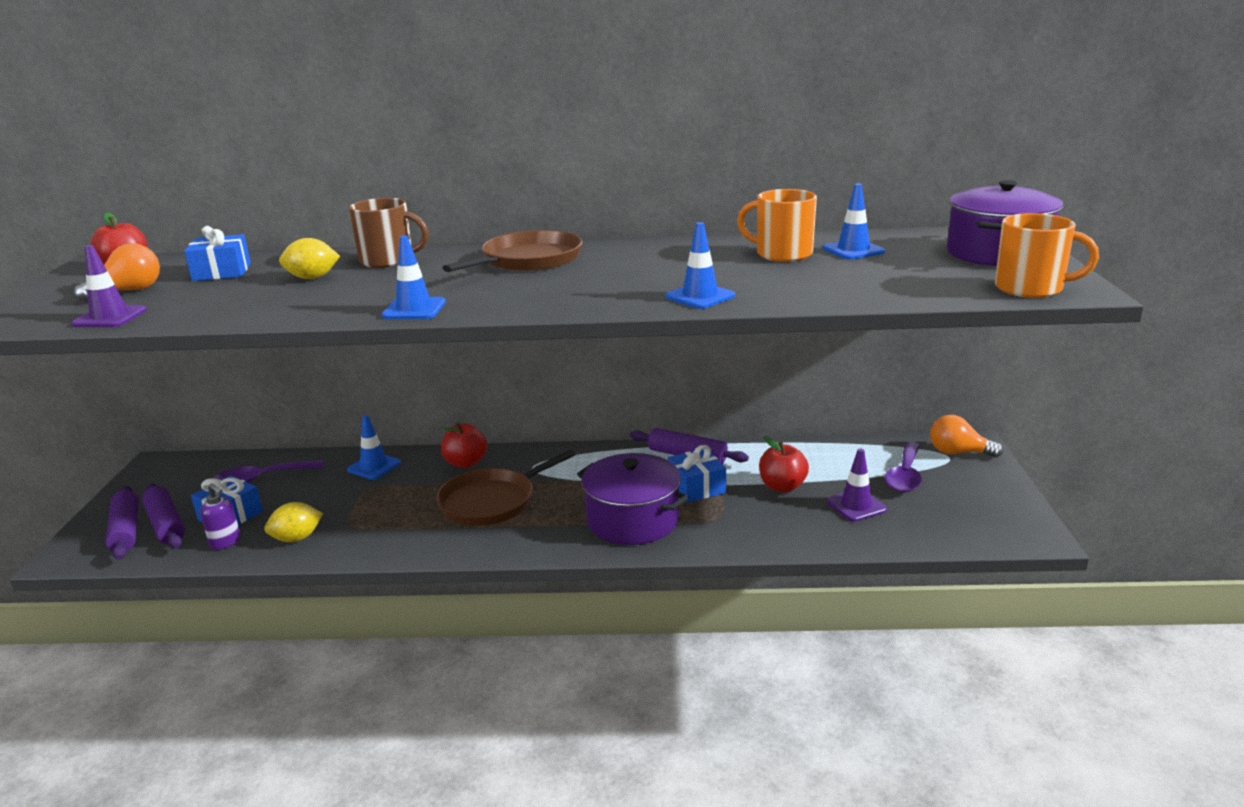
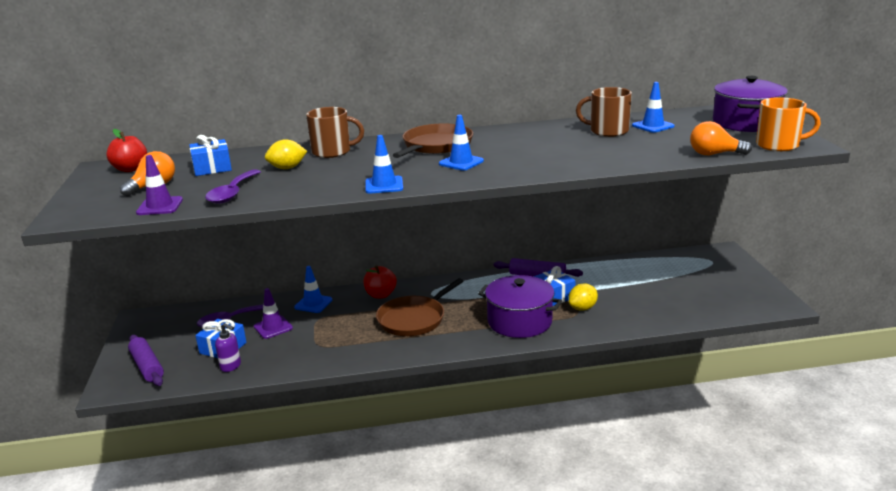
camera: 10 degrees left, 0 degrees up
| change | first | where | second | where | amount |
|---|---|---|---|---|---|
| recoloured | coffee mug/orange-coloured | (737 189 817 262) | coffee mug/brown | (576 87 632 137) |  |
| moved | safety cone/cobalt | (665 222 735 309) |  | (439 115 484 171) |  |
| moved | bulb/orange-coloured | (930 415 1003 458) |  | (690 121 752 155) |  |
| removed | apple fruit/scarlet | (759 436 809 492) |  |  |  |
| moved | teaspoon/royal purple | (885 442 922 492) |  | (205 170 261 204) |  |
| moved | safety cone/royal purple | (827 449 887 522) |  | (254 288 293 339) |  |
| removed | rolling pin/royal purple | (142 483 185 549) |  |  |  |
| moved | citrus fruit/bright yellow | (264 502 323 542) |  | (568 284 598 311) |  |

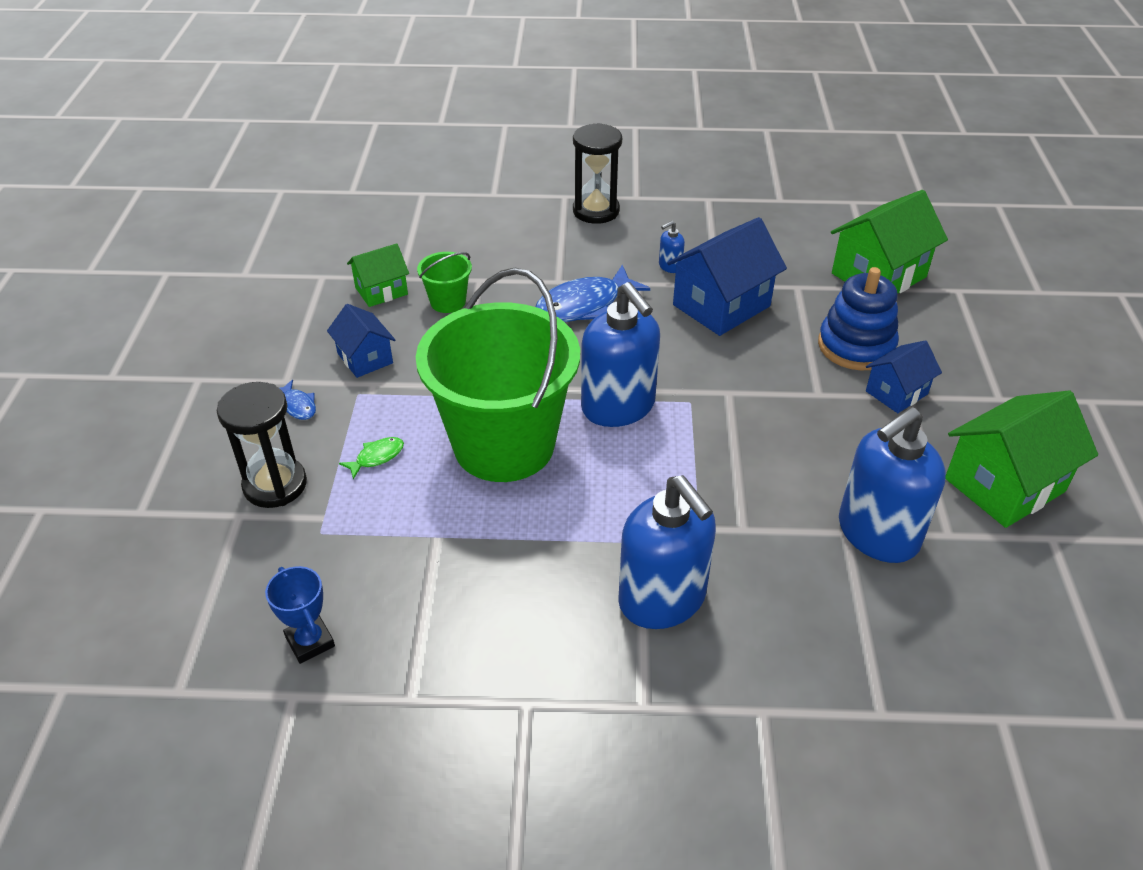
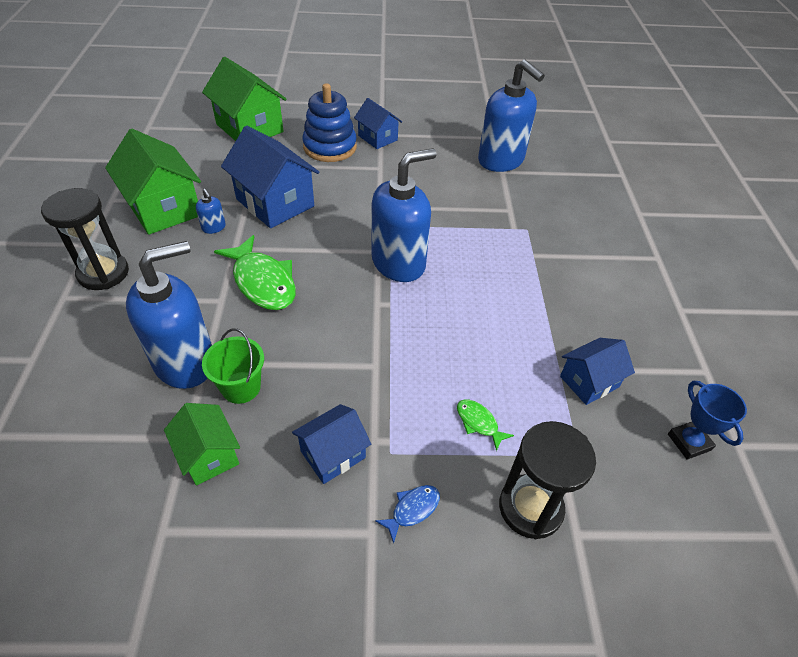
camera: 95 degrees left, 5 degrees up
| change | first | where | second | where | amount |
|---|---|---|---|---|---|
| recoloured | fish figure/cobalt | (535 265 650 322) | fish figure/emerald | (214 235 296 310) |  |
| removed | bucket/emerald | (416 268 580 482) |  |  |  |
| moved | house/emerald | (945 390 1098 528) |  | (105 129 201 235) |  |
| moved | soap dispenser/cobalt | (618 475 716 629) |  | (126 241 212 389) |  |
| turned | award cup/cobalt | (265 566 335 664) |  | (668 381 747 460) | 75 degrees counterclockwise |
| added |  |  | house/cobalt | (560 338 635 405) |  |

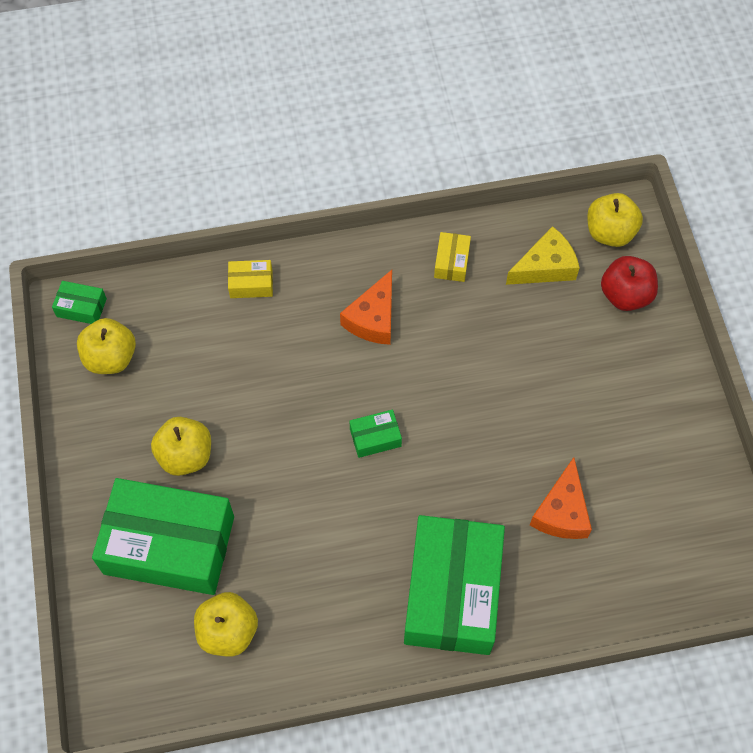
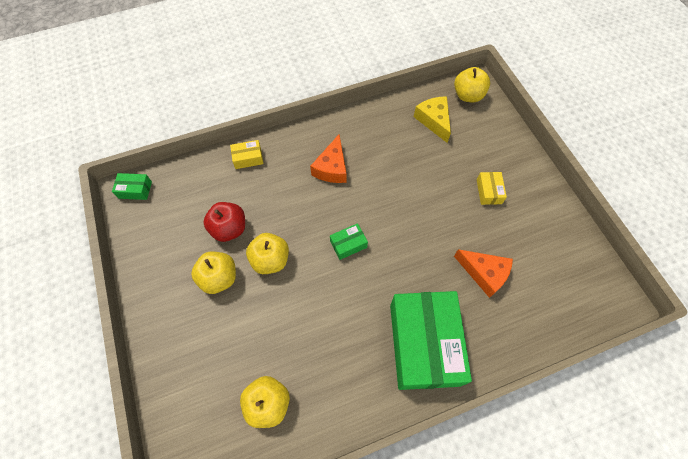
camera: 10 degrees left, 0 degrees up
| change | first | where | second | where | amount |
|---|---|---|---|---|---|
| turned | piece of cheese/bright yellow | (506 226 580 285) |  | (414 96 451 143) | 75 degrees counterclockwise |
| moved | package/bright yellow | (434 232 471 282) |  | (477 172 507 205) |  |
| moved | apple fruit/scarlet | (601 256 658 311) |  | (203 202 245 242) |  |
| moved | apple fruit/bright yellow | (77 318 136 374) |  | (246 233 289 274) |  |
| turned | piece of cheese/orange-coloured | (530 457 592 539) |  | (454 249 513 298) | 60 degrees counterclockwise |
| removed | package/emerald | (92 478 234 595) |  |  |  |

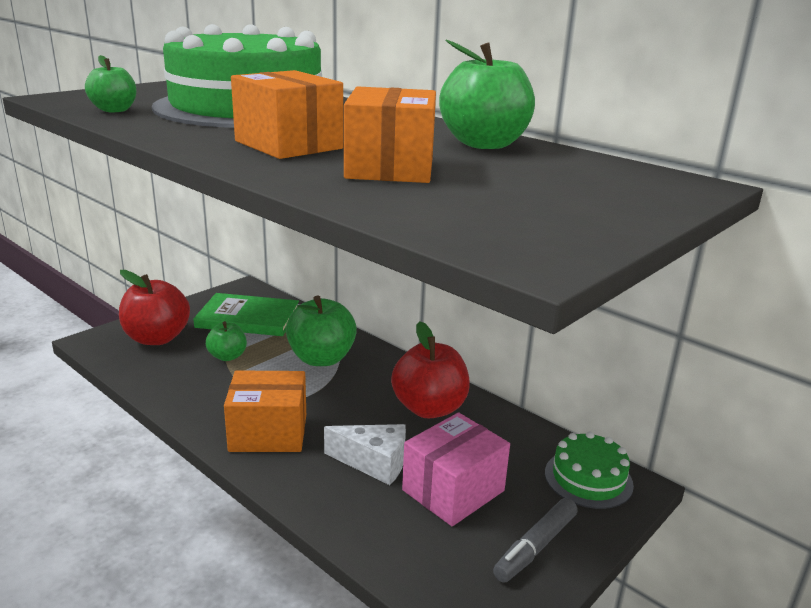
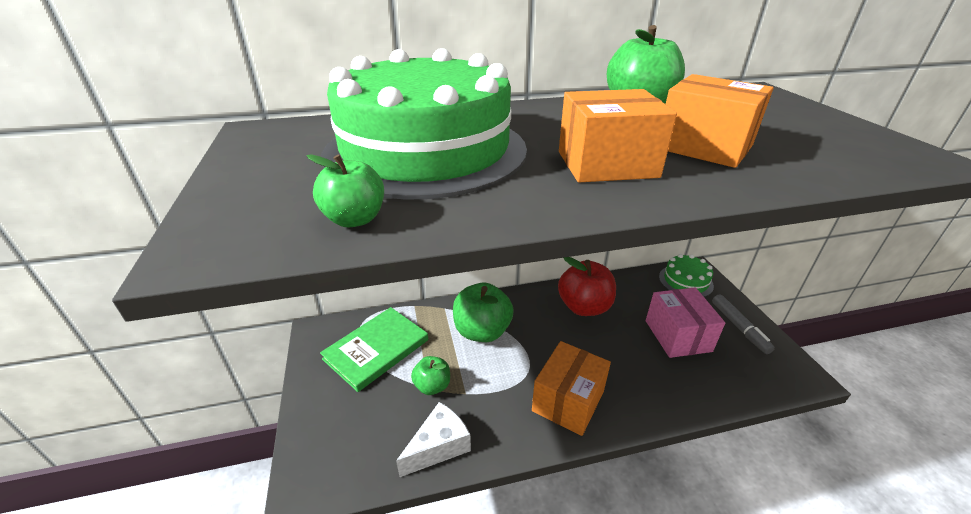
camera: 55 degrees left, 10 degrees up
| change | first | where | second | where | amount |
|---|---|---|---|---|---|
| removed | apple fruit/scarlet | (119 270 190 345) |  |  |  |
| moved | piece of cheese/white | (324 424 406 485) |  | (396 402 471 477) |  |

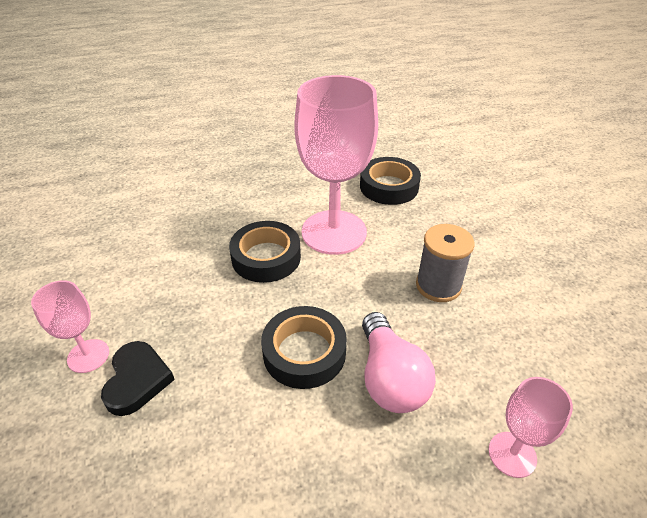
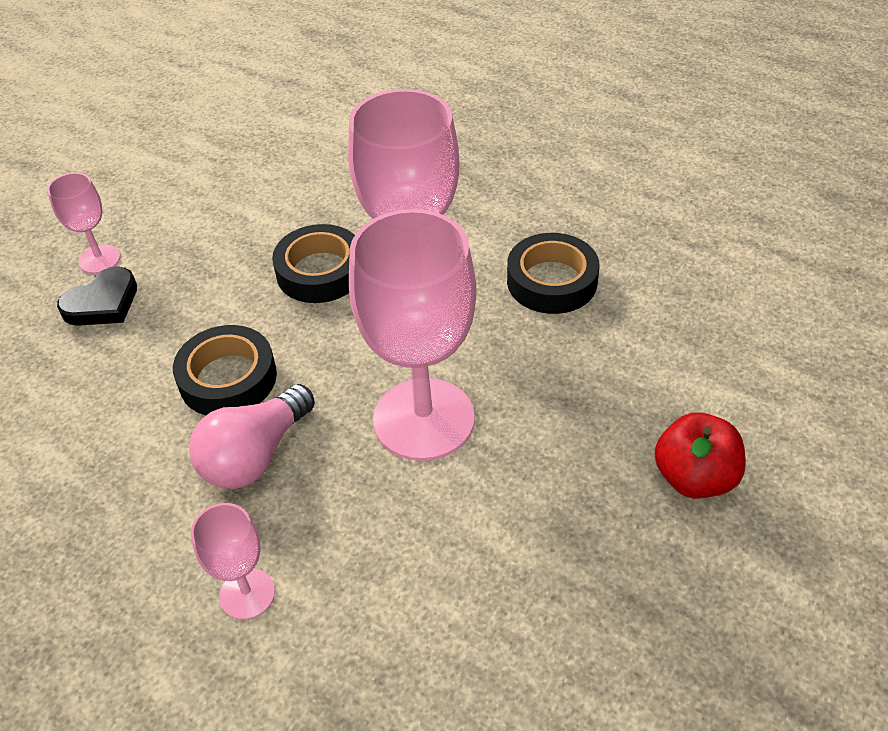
camera: 50 degrees right, 5 degrees up
| change | first | where | second | where | amount |
|---|---|---|---|---|---|
| replaced | spool/gray | (416 224 475 302) | wine glass/rosy | (349 209 477 461) |  |
| added |  |  | apple fruit/scarlet | (654 413 746 499) |  |

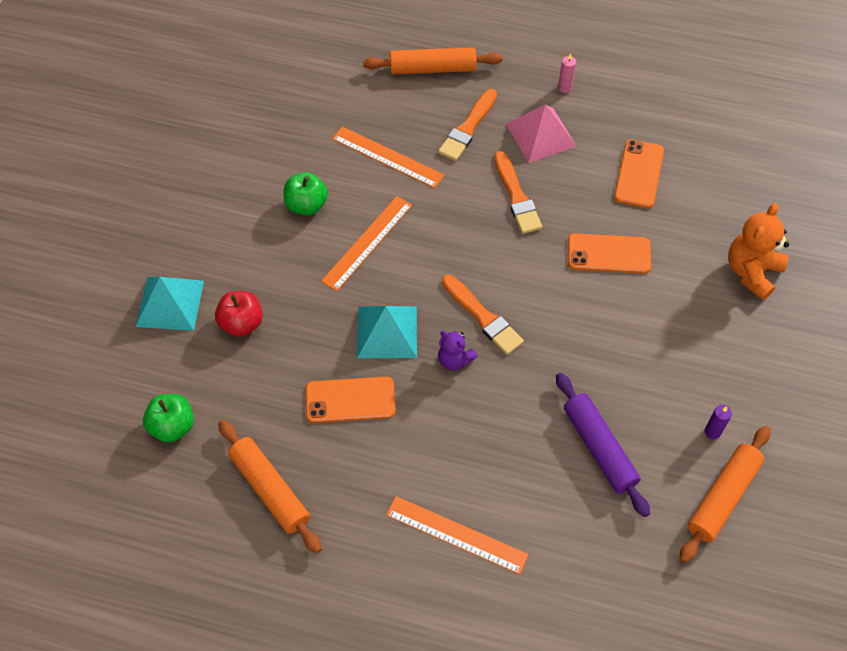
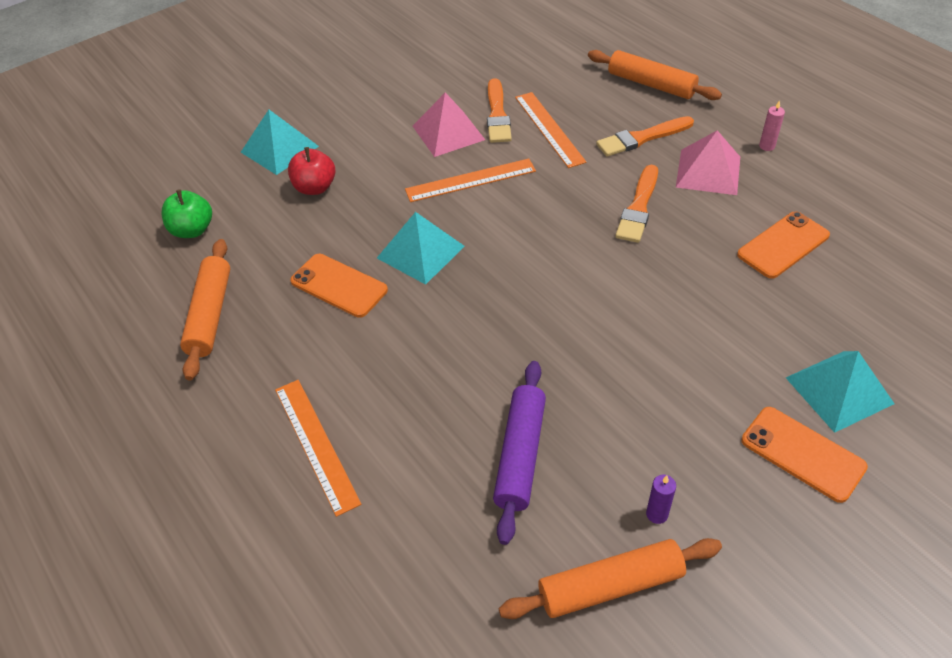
camera: 40 degrees right, 10 degrees down
| change | first | where | second | where | amount |
|---|---|---|---|---|---|
| replaced | apple fruit/emerald | (284 172 328 216) | solid pyramid/rosy | (413 93 485 157) |  |
| replaced | teddy bear/orange-coloured | (728 203 789 300) | solid pyramid/teal | (786 351 894 433) |  |
| moved | mobile phone/orange-coloured | (568 233 651 274) |  | (741 407 868 503) |  |
| moved | paint brush/orange-coloured | (442 275 524 355) |  | (487 78 512 143) |  |
| removed | teddy bear/royal purple | (438 331 477 371) |  |  |  |

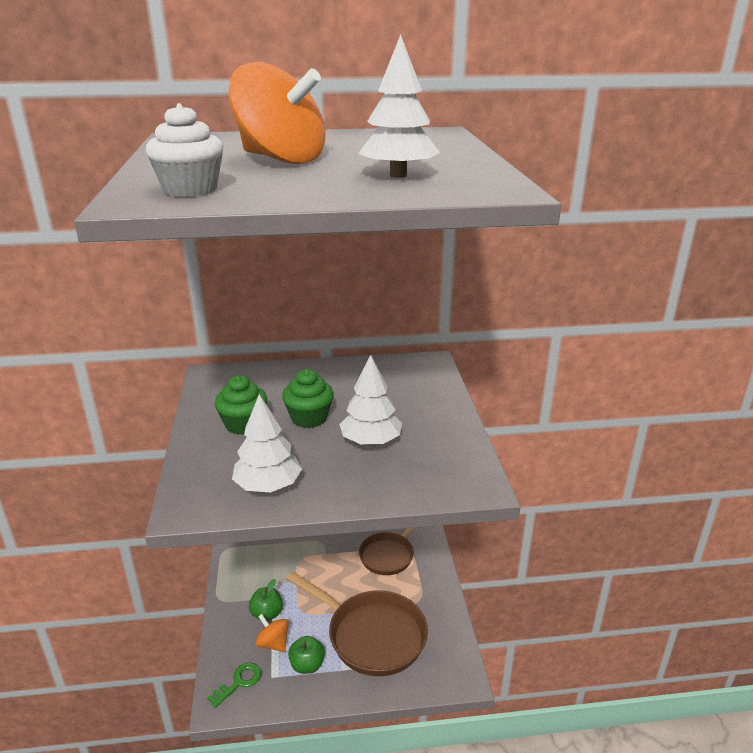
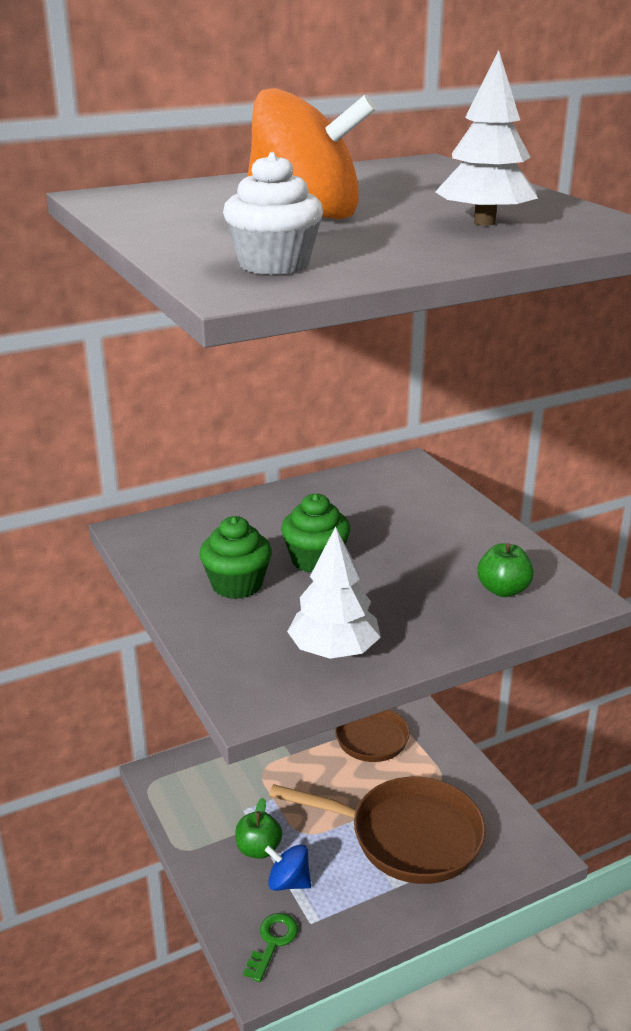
camera: 20 degrees left, 0 degrees up
| change | first | where | second | where | amount |
|---|---|---|---|---|---|
| removed | toy tree/white | (339 355 402 445) |  |  |  |
| recoloured | spinning top/orange-coloured | (255 614 289 652) | spinning top/cobalt | (265 844 311 891) |  |
| moved | apple fruit/emerald | (288 636 325 674) |  | (477 543 534 597) |  |

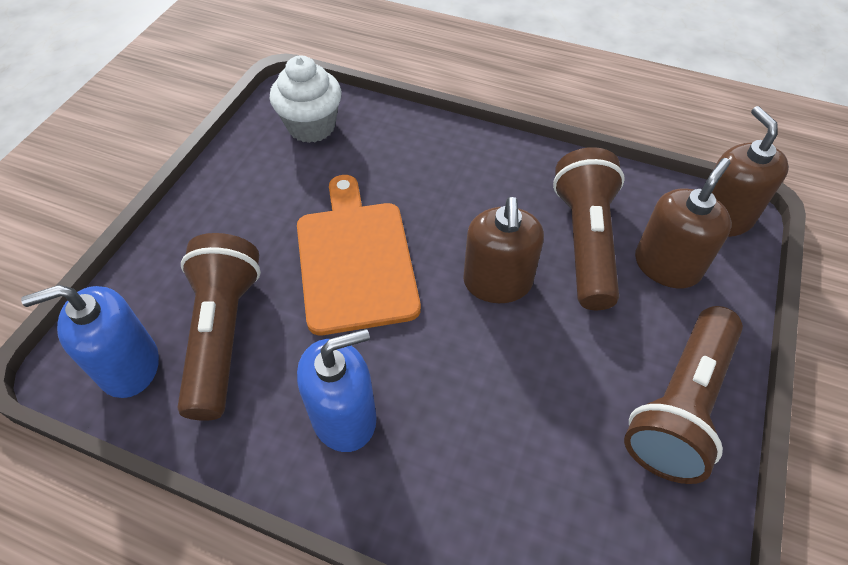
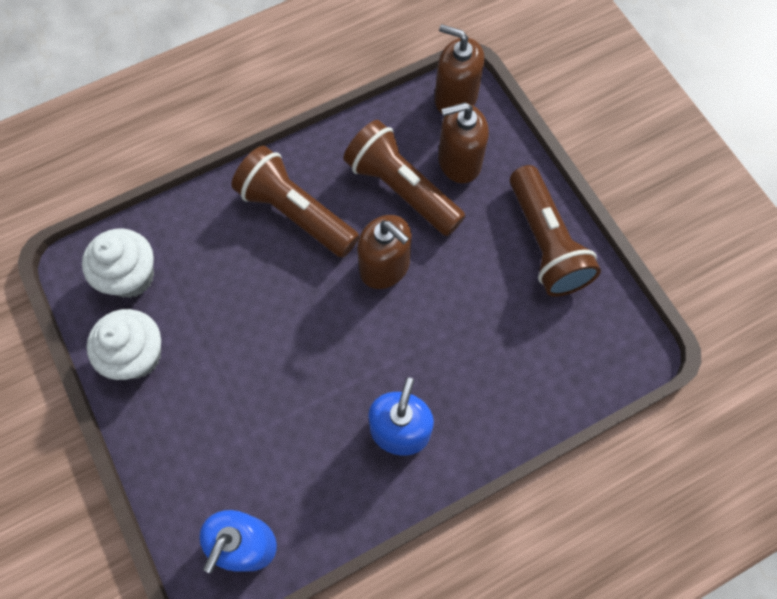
camera: 50 degrees left, 15 degrees up
| change | first | where | second | where | amount |
|---|---|---|---|---|---|
| turned | soap dispenser/brown | (635 158 732 289) |  | (438 102 489 183) | 90 degrees counterclockwise |
| removed | bread board/orange-coloured | (297 175 421 335) |  |  |  |
| moved | torch/brown | (177 233 261 421) |  | (231 146 359 258) |  |
| added |  |  | cupcake/white | (87 309 161 380) |  |

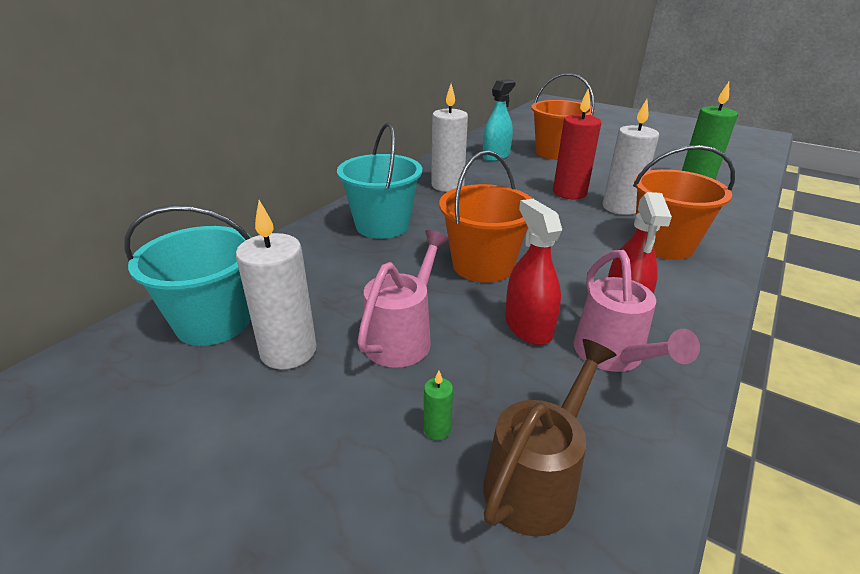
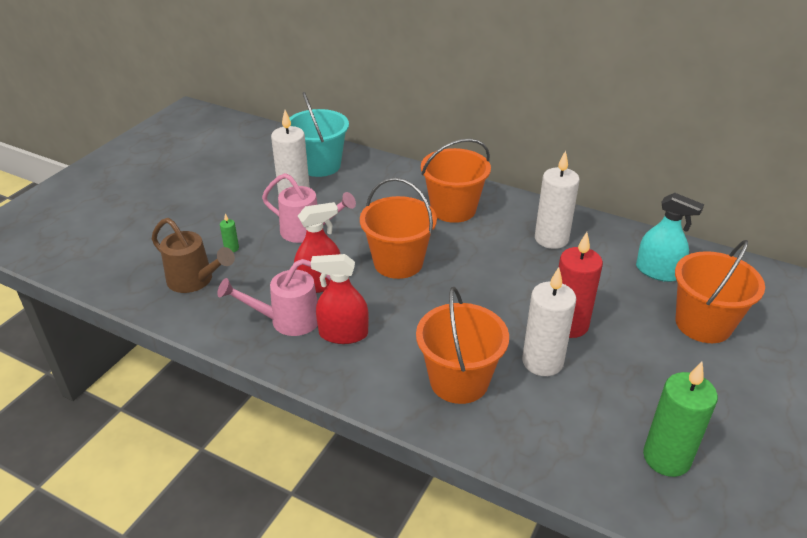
camera: 85 degrees right, 5 degrees up
| change | first | where | second | where | amount |
|---|---|---|---|---|---|
| recoloured | bucket/teal | (337 122 422 239) | bucket/orange-coloured | (421 139 491 223) |  |

